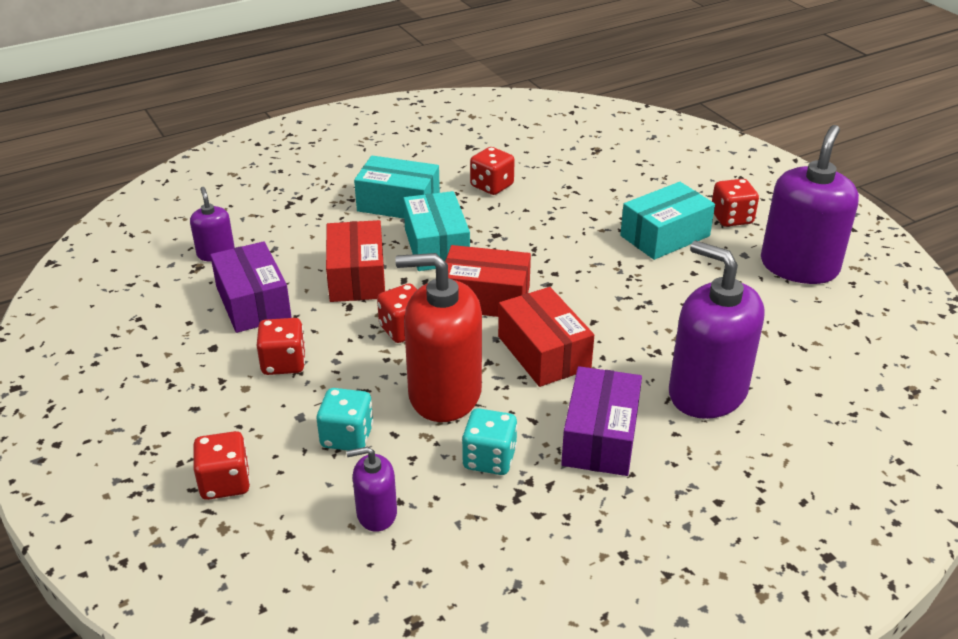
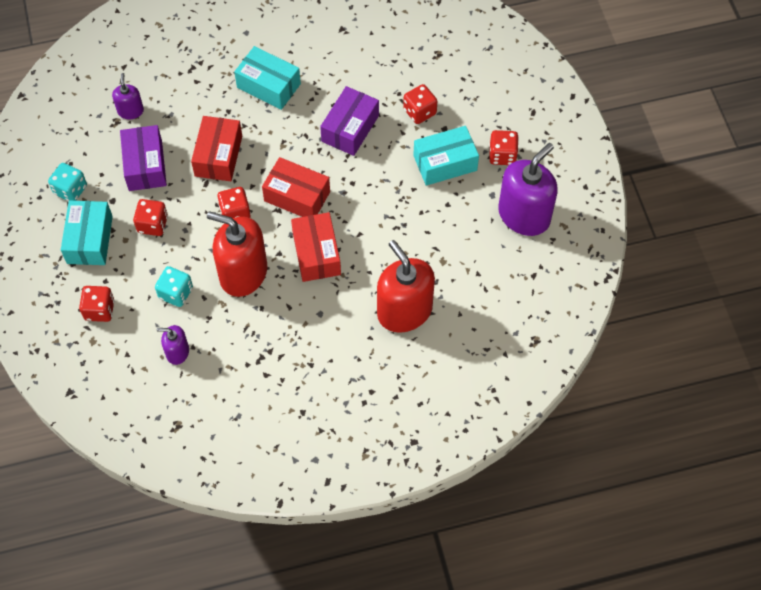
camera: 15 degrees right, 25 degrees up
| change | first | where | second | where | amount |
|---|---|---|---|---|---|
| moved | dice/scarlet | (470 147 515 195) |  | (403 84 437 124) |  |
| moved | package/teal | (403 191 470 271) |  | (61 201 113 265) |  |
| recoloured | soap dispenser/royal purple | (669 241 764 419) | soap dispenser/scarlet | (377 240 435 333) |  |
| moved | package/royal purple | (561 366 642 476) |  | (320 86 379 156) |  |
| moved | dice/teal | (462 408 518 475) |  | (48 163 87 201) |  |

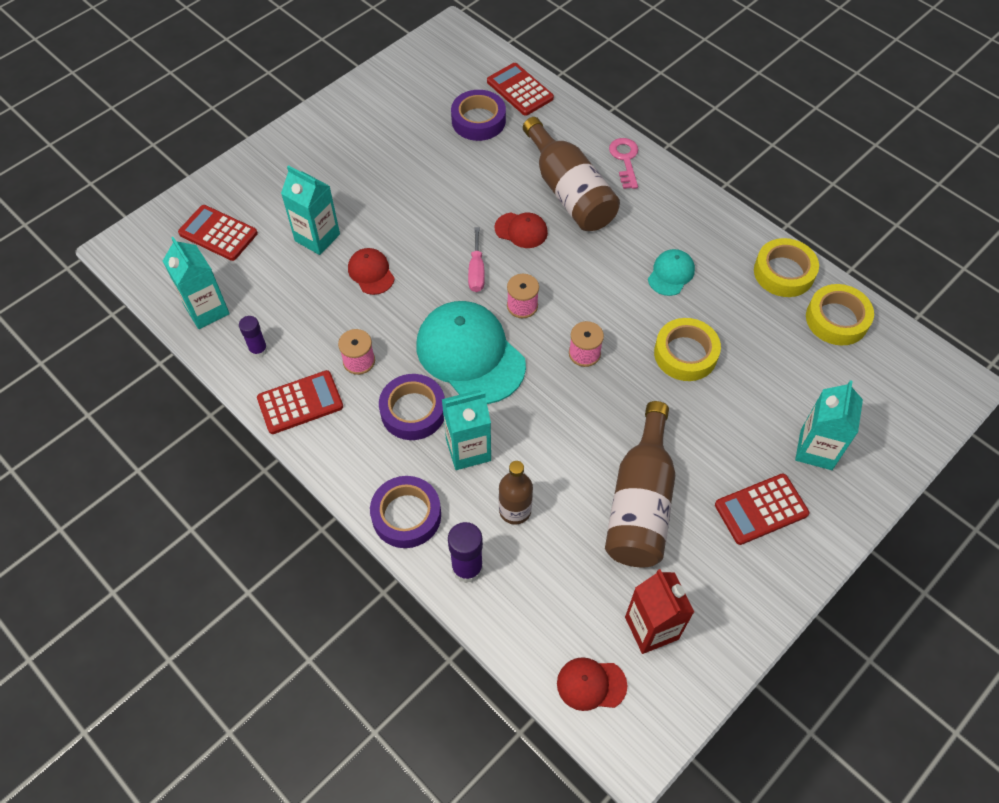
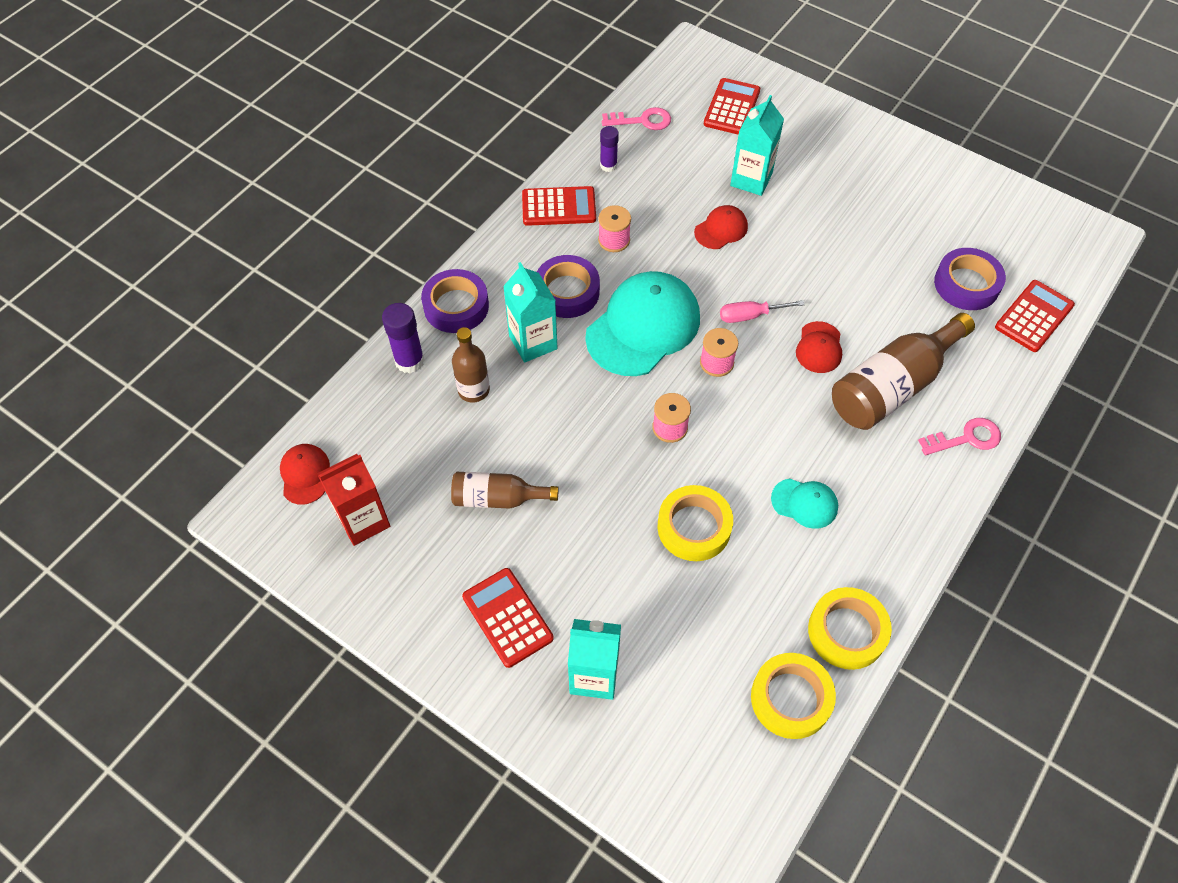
camera: 80 degrees right, 0 degrees up
| change | first | where | second | where | amount |
|---|---|---|---|---|---|
| replaced | carton/teal | (163 237 230 329) | key/rosy | (602 107 671 130) |  |
| turned | adding machine/scarlet | (257 370 343 434) |  | (522 186 596 226) | 60 degrees counterclockwise |
| resized | bottle/brown | (605 401 676 568) |  | (451 472 559 509) | x0.59 |

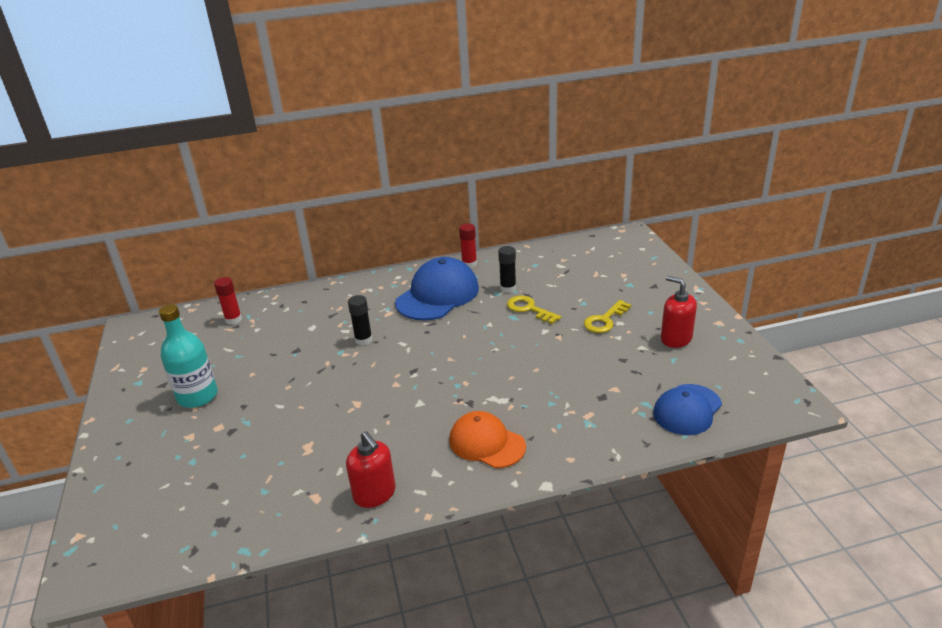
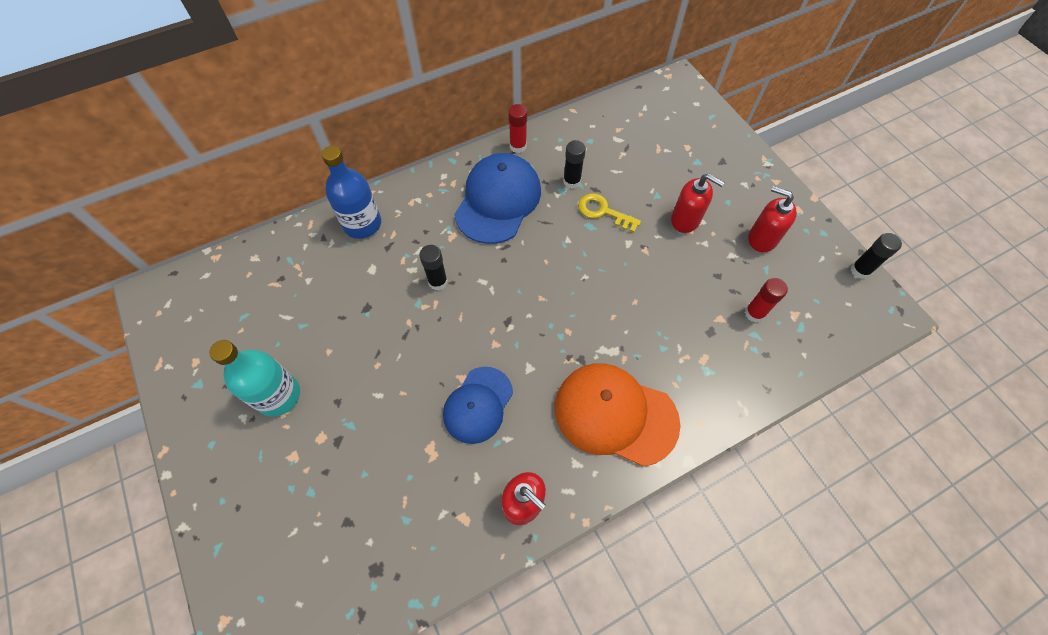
camera: 15 degrees left, 30 degrees up
| change | first | where | second | where | amount |
|---|---|---|---|---|---|
| moved | glue stick/scarlet | (214 277 242 325) |  | (745 278 788 323) |  |
| replaced | key/bright yellow | (584 300 631 333) | soap dispenser/scarlet | (671 174 725 233) |  |
| moved | cap/cobalt | (653 384 722 435) |  | (443 367 513 444) |  |
| resized | cap/orange-coloured | (449 411 526 468) |  | (555 363 680 467) | x1.53 |
| added |  |  | bottle/cobalt | (321 146 381 239) |  |
| added |  |  | glue stick/black | (850 233 902 279) |  |

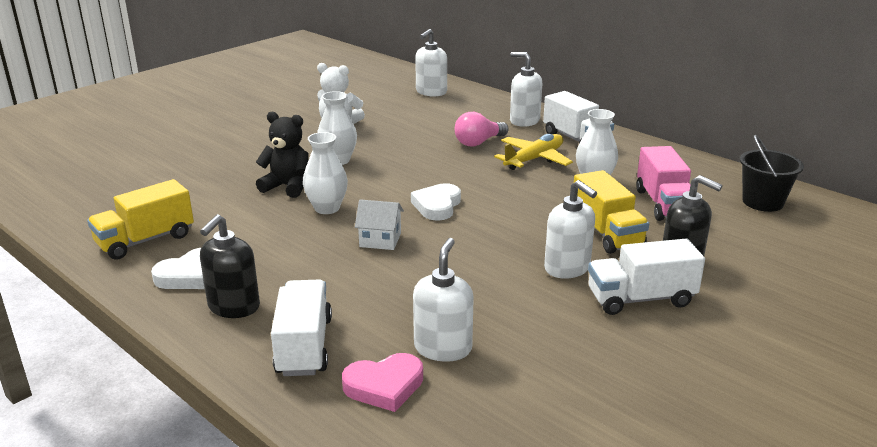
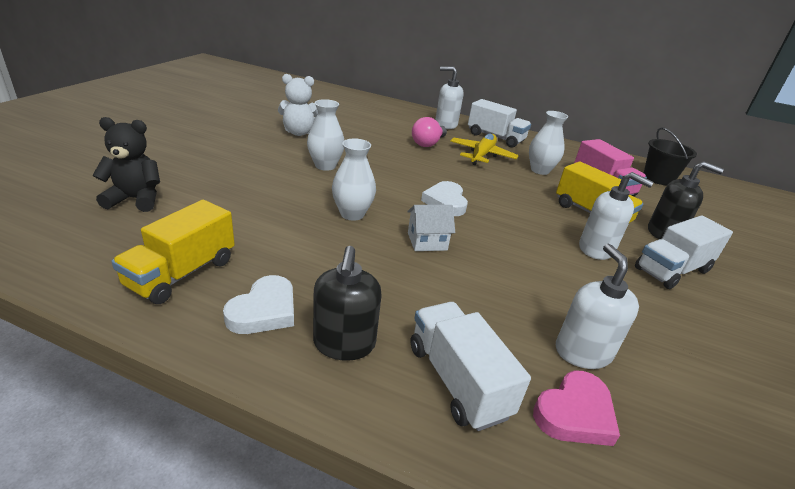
camera: 25 degrees left, 5 degrees up
| change | first | where | second | where | amount |
|---|---|---|---|---|---|
| removed | soap dispenser/white | (415 29 447 96) |  |  |  |
| moved | teddy bear/black | (256 112 308 198) |  | (92 117 160 212) |  |

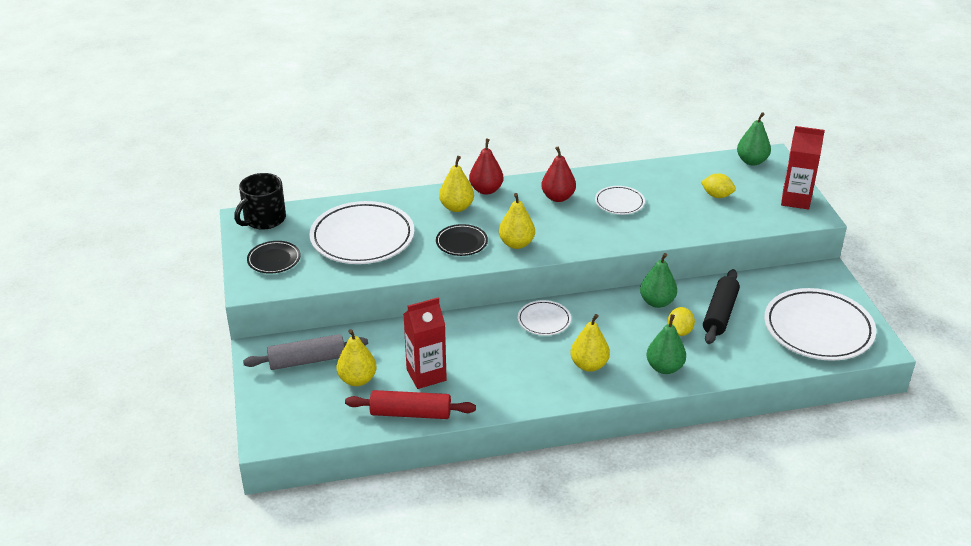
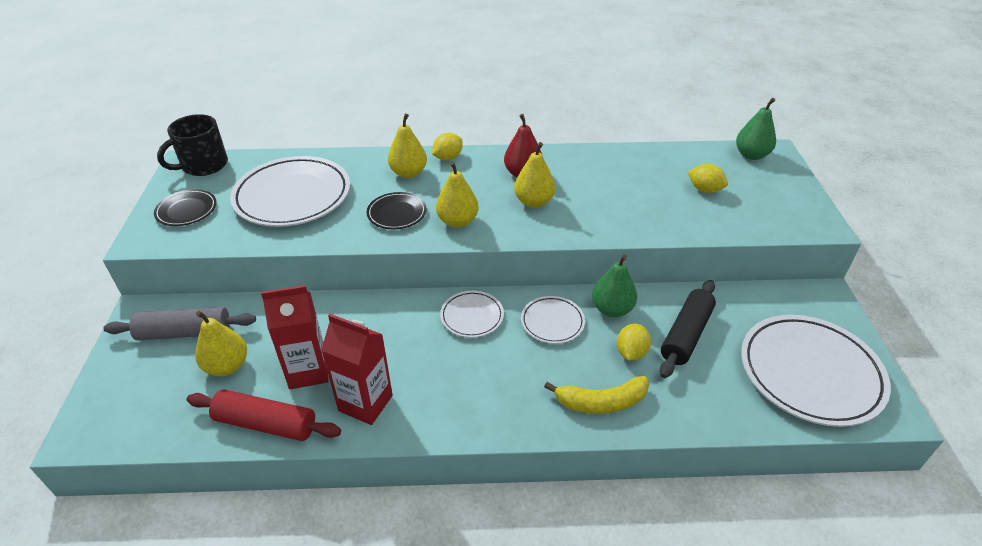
camera: 10 degrees right, 5 degrees up
| change | first | where | second | where | amount |
|---|---|---|---|---|---|
| moved | carton/scarlet | (781 126 825 210) |  | (321 314 393 425) |  |
| replaced | pear fruit/scarlet | (469 139 503 195) | citrus fruit/bright yellow | (432 133 463 160) |  |
| moved | dinner plate/white | (595 186 645 215) |  | (521 296 585 344) |  |
| moved | pear fruit/bright yellow | (571 314 610 372) |  | (514 142 555 208) |  |
| replaced | pear fruit/emerald | (647 314 686 374) | toy banana/bright yellow | (544 376 649 414) |  |

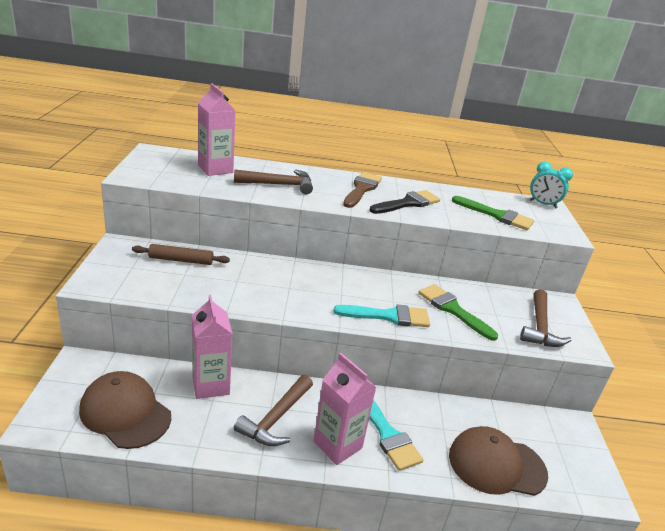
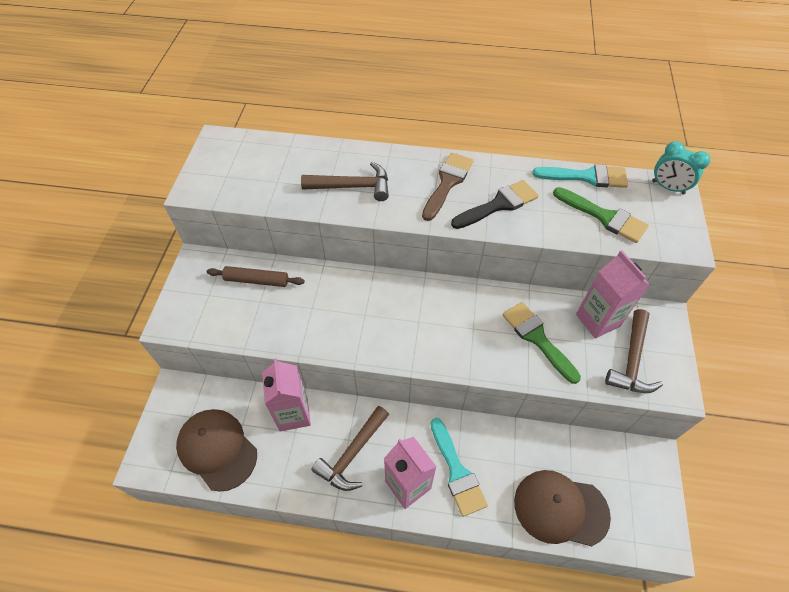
camera: 10 degrees right, 25 degrees up
| change | first | where | second | where | amount |
|---|---|---|---|---|---|
| moved | carton/rosy | (198 83 236 176) |  | (576 250 650 339) |  |
| moved | paint brush/teal | (333 305 430 327) |  | (532 164 628 188) |  |

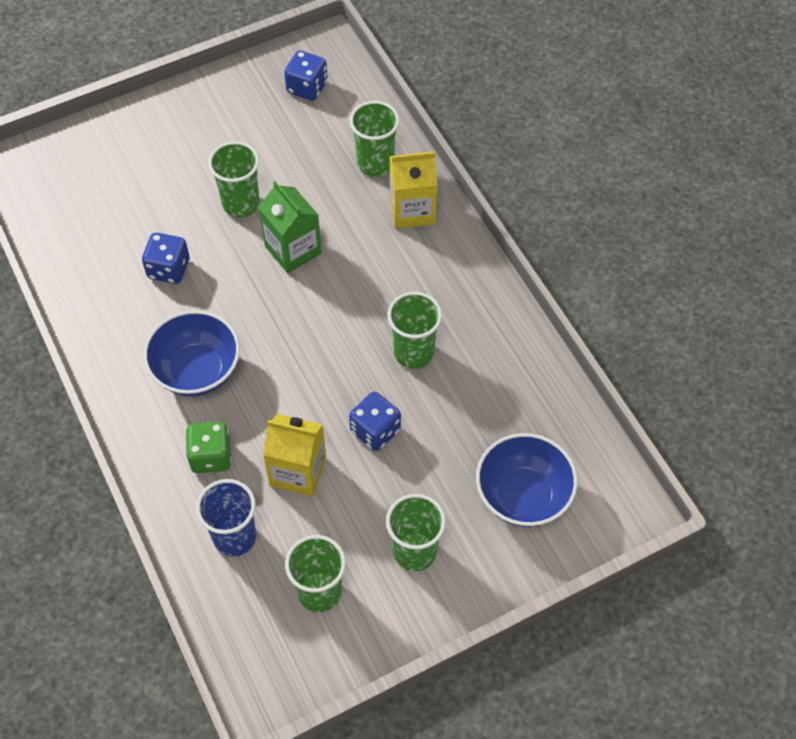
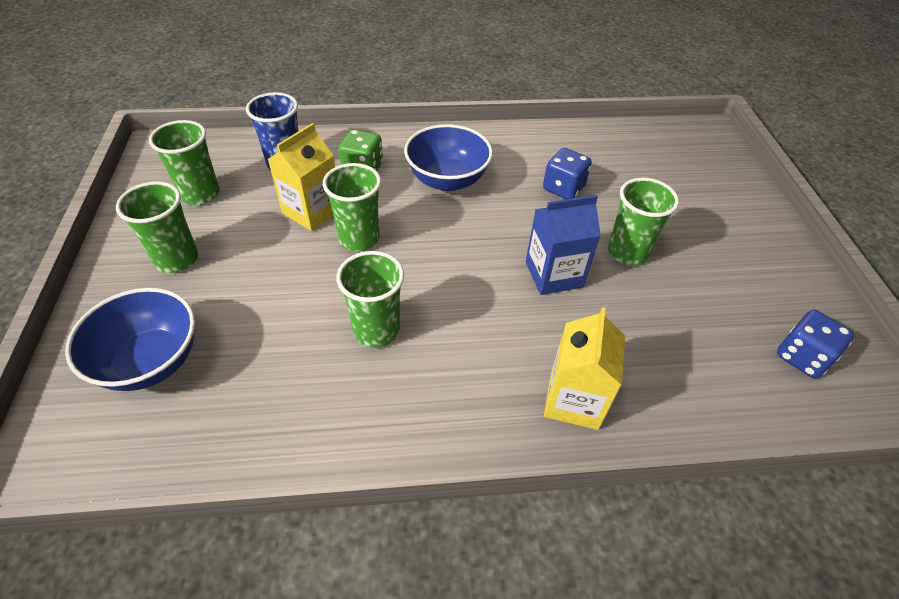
camera: 110 degrees right, 10 degrees down
| change | first | where | second | where | amount |
|---|---|---|---|---|---|
| moved | tumbler/emerald | (350 101 400 177) |  | (323 163 381 251) |  |
| recoloured | carton/emerald | (258 181 322 273) | carton/cobalt | (526 195 601 295) |  |
| removed | dice/cobalt | (349 392 401 451) |  |  |  |

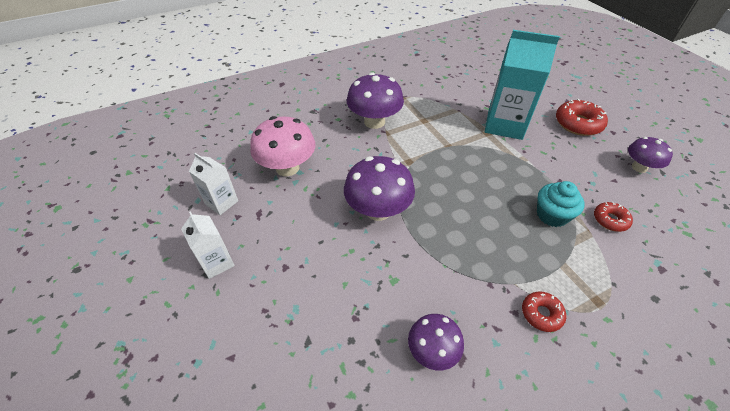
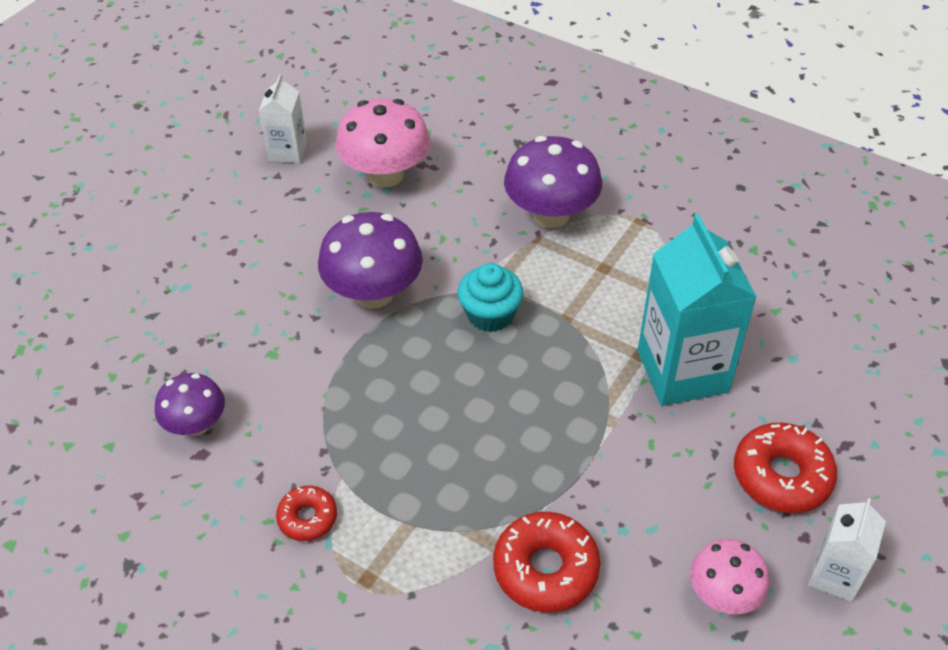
camera: 60 degrees right, 0 degrees up
| change | first | where | second | where | amount |
|---|---|---|---|---|---|
| recoloured | fungus/royal purple | (628 137 673 173) | fungus/rosy | (690 539 770 615) |  |
| moved | cupcake/teal | (537 181 585 227) |  | (458 263 523 332) |  |
| resized | donut/scarlet | (594 202 633 232) |  | (493 512 601 612) | x1.70 |
| moved | carton/white | (181 211 235 279) |  | (808 498 886 602) |  |

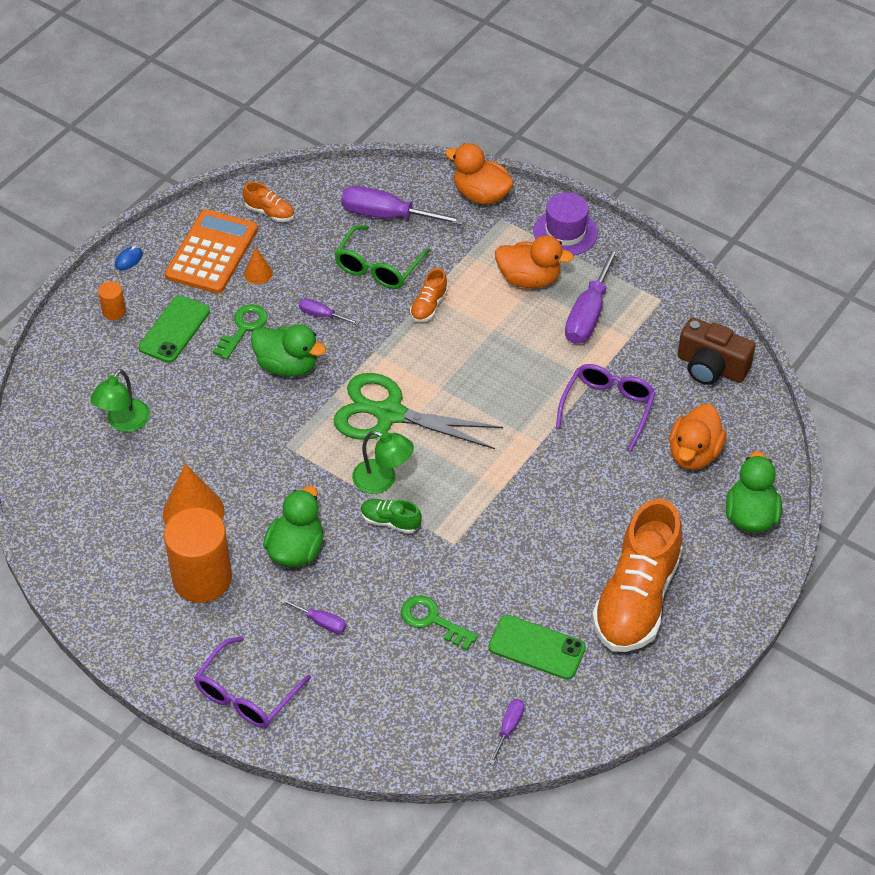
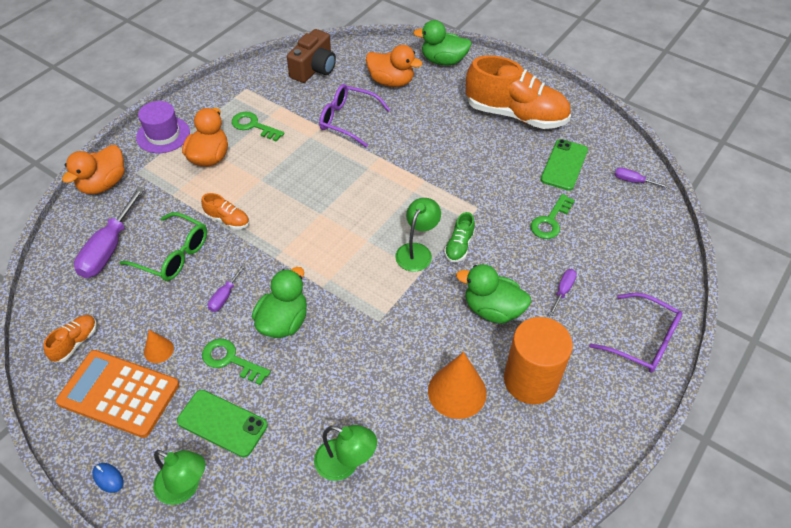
camera: 90 degrees left, 0 degrees up
| change | first | where | second | where | amount |
|---|---|---|---|---|---|
| replaced | flat screwdriver/royal purple | (565 247 619 344) | key/emerald | (232 112 285 142) |  |
| replaced | cylinder shape/orange-coloured | (98 281 126 320) | desk lamp/emerald | (153 450 205 505) |  |
| removed | scissors/emerald | (333 373 503 449) |  |  |  |

